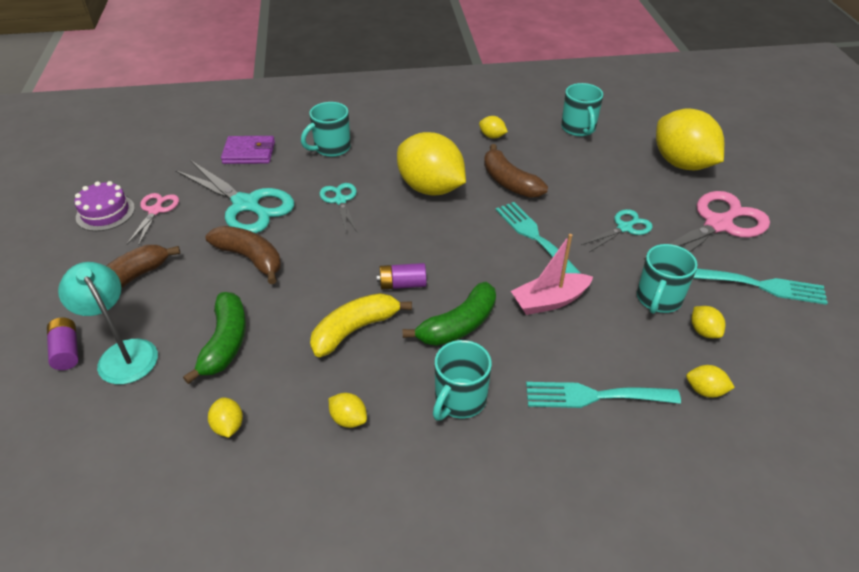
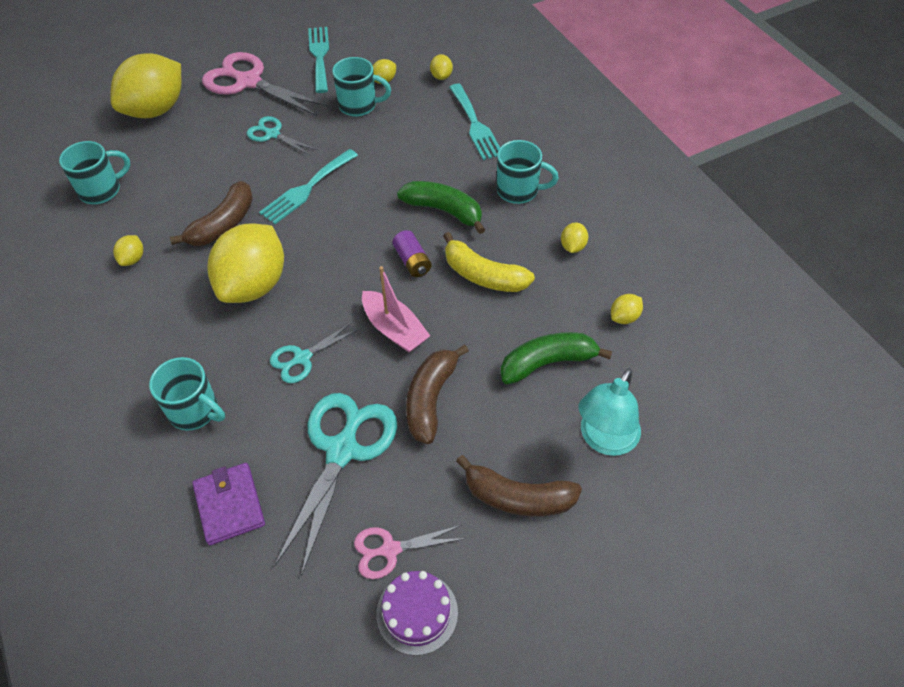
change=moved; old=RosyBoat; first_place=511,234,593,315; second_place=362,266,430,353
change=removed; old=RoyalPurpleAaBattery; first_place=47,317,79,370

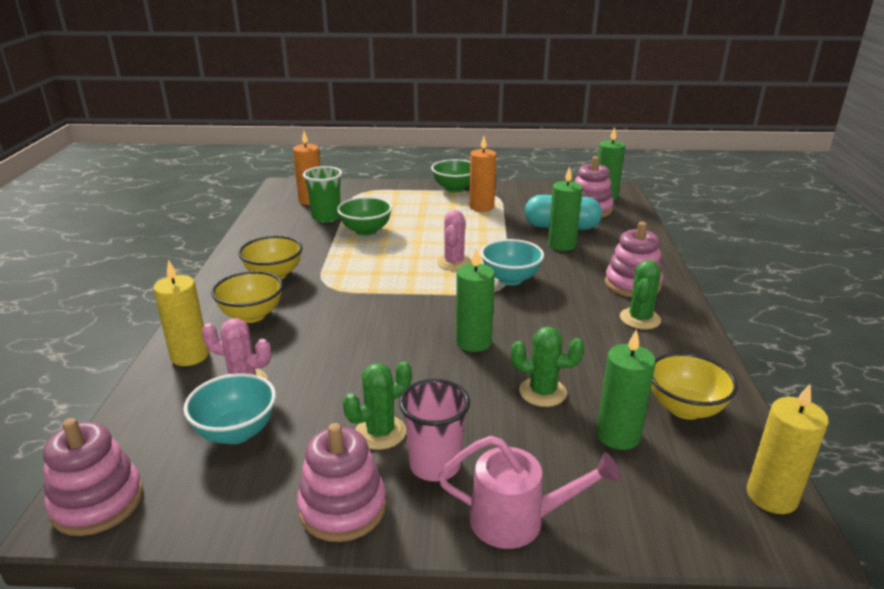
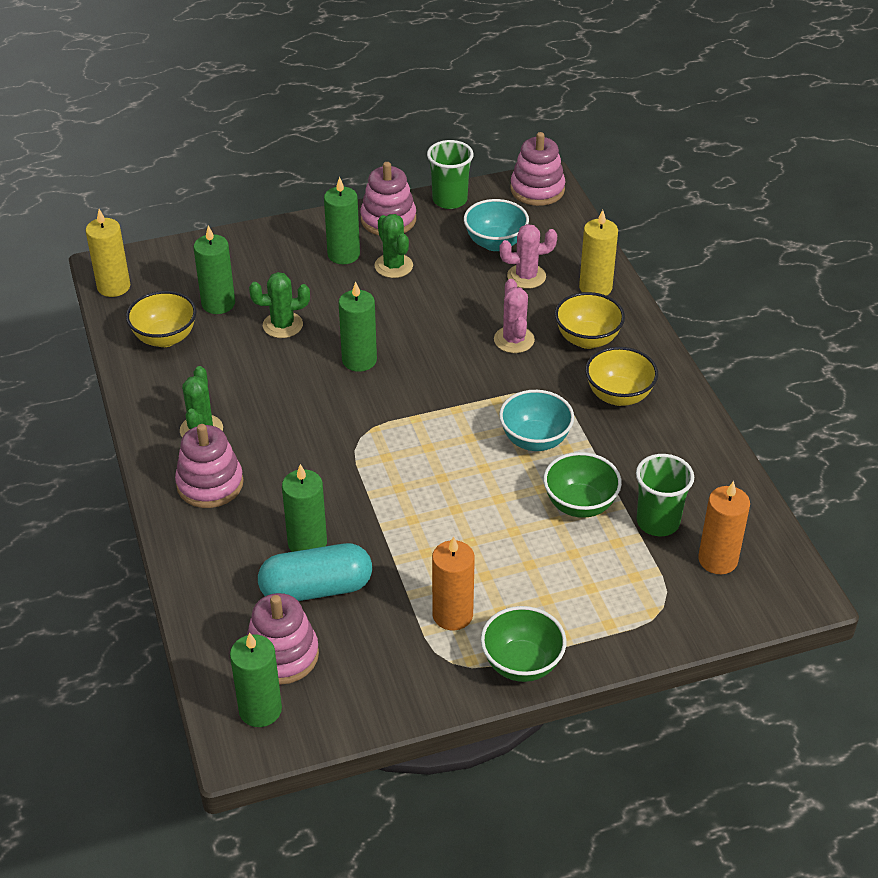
change=replaced; old=RosyBeaker; new=EmeraldPillarCandle; first_place=399,379,470,481; second_place=324,177,360,264
change=turned; old=EmeraldCactus; first_place=343,361,411,450; second_place=375,214,413,278; degrees=-60
change=added; new=EmeraldBeaker; second_place=427,140,473,209
change=moved; old=RosyCactus; first_place=437,210,472,271; second_place=494,279,535,353
change=moved; old=TealServingBowl; first_place=481,239,544,285; second_place=499,390,574,451
change=removed; old=RosyWateringPot; first_place=438,436,621,549

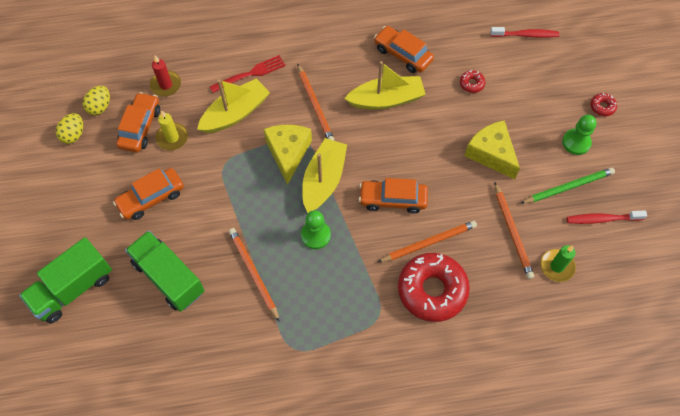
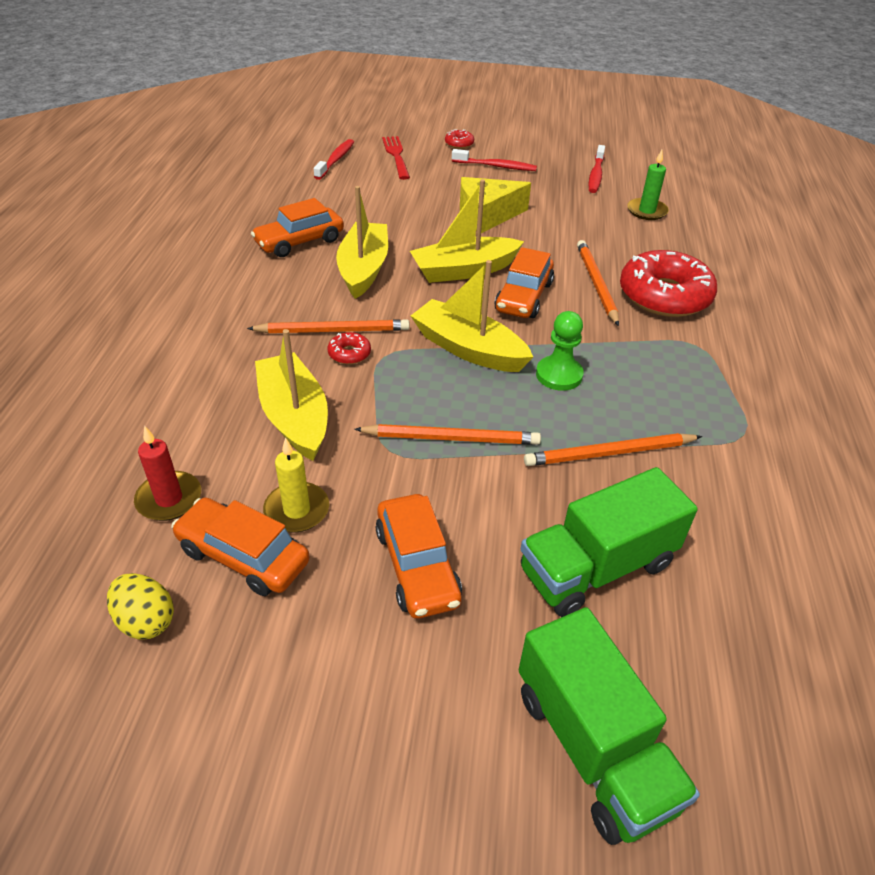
change=moved; old=RedDonut; first_place=460,70,485,93; second_place=327,332,371,364
change=moved; old=BrightOrangeLeadPencil; first_place=494,182,534,279; second_place=354,424,541,445
change=moved; old=RedTableFork; first_place=209,55,285,93; second_place=382,136,410,180
change=added; new=BrightYellowBoat; second_place=410,179,524,283
change=replaced; old=EmeraldGamePawn; new=RedToothBrush; first_place=562,115,597,155; second_place=452,149,537,171
change=removed; old=BrightYellowEgg; first_place=56,113,83,144
change=removed; old=BrightYellowPieceOfCheese; first_place=264,125,312,185
change=removed; old=EmeraldLeadPencil; first_place=520,167,615,204

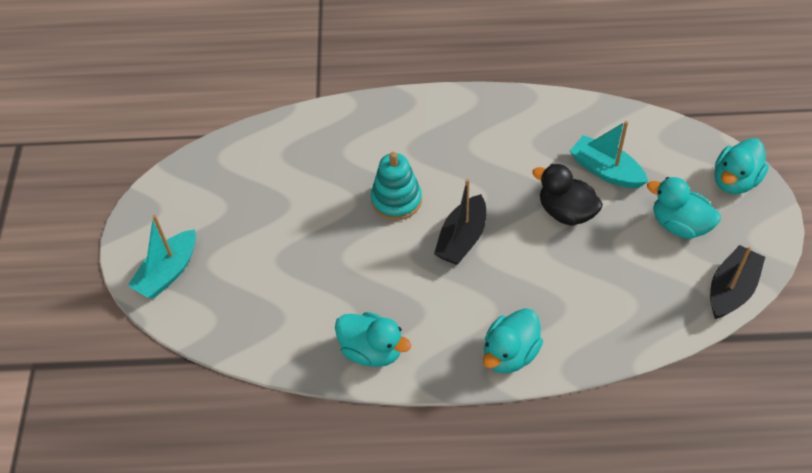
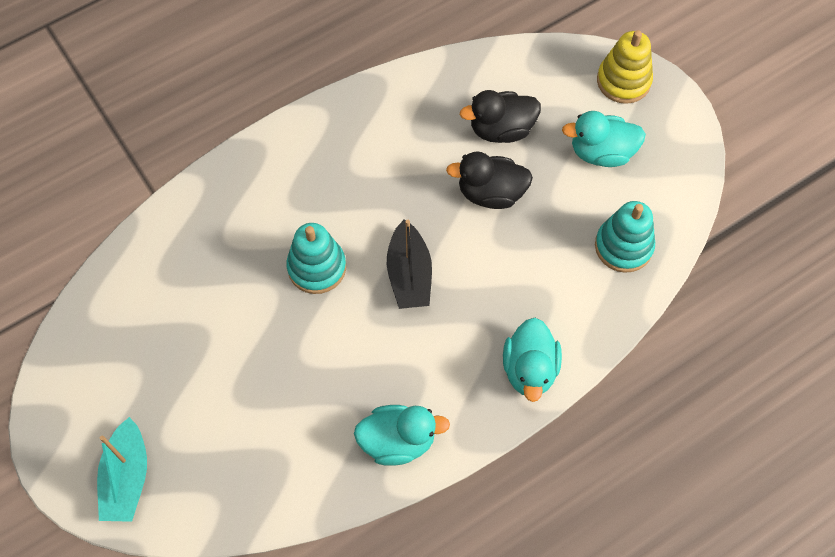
change=replaced; old=TealBoat; new=EbonyDuck; first_place=570,121,648,188; second_place=460,90,541,143
change=added; new=TealRingStacker; second_place=595,201,655,273
change=replaced; old=TealDuck; new=BrightYellowRingStacker; first_place=715,138,769,194; second_place=597,30,653,104
change=removed; old=EbonyBoat; first_place=710,245,765,319

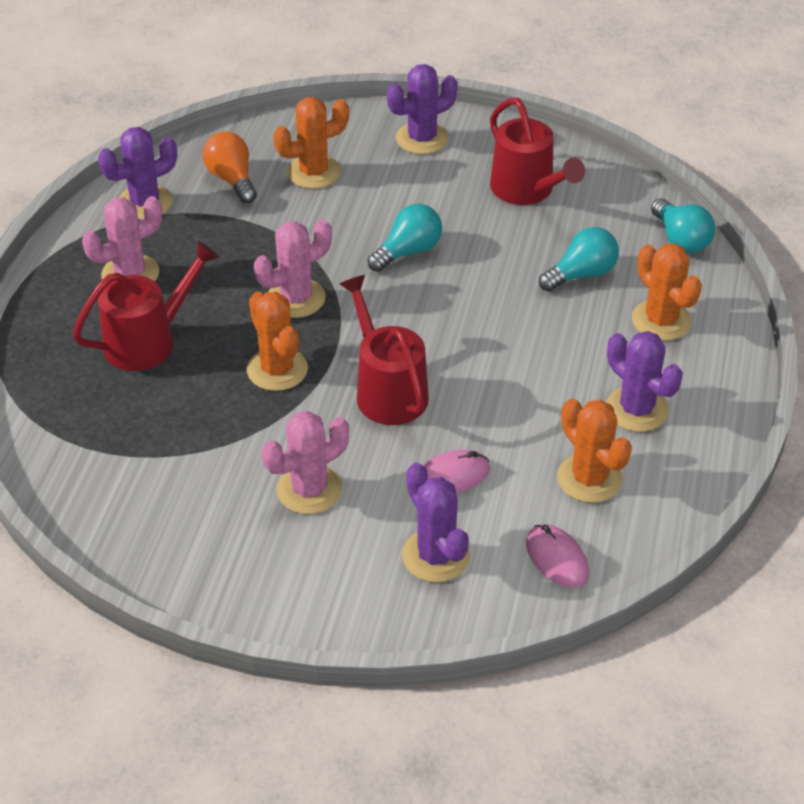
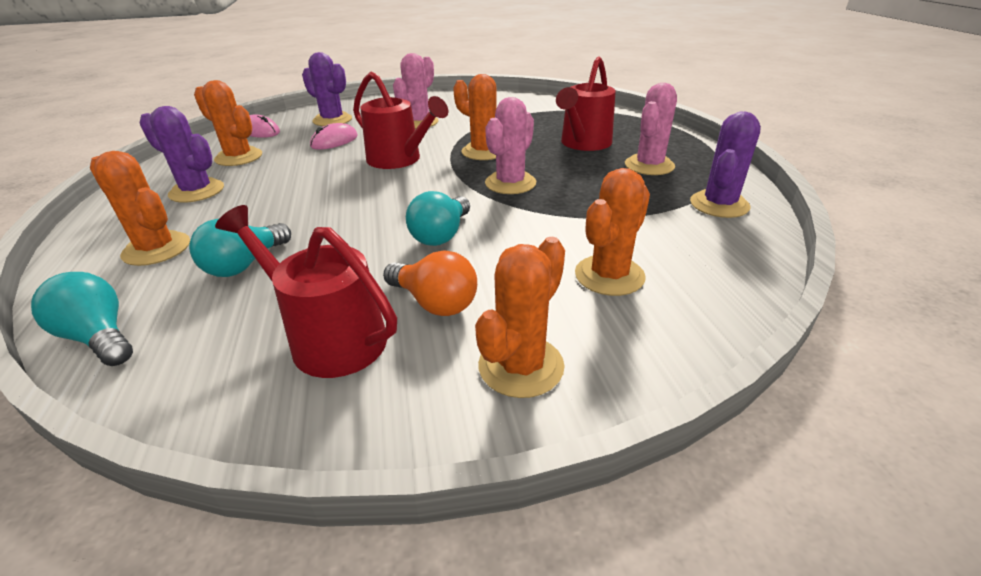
change=moved; old=BrightOrangeBulb; first_place=202,131,257,203; second_place=383,250,477,316
change=recoloured; old=RoyalPurpleCactus; new=BrightOrangeCactus; first_place=387,64,458,154; second_place=475,237,565,398

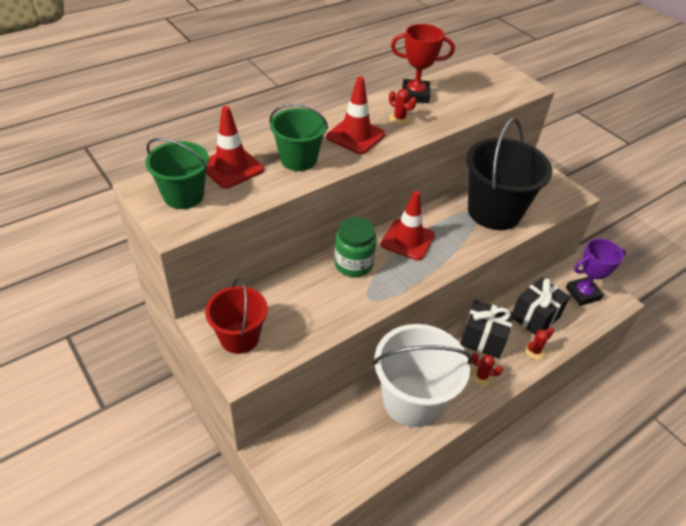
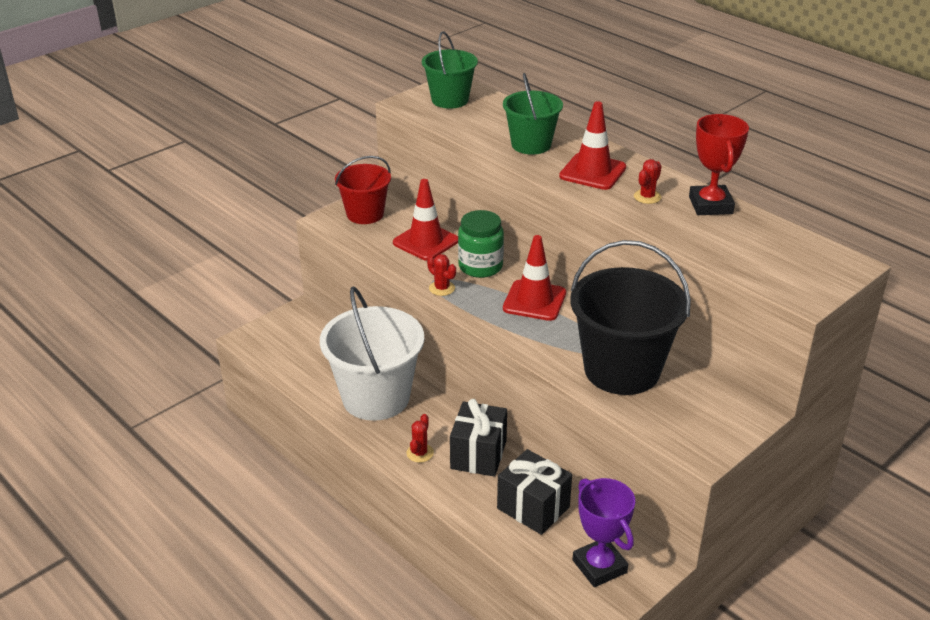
change=moved; old=RedRoadCone; first_place=206,106,264,189; second_place=393,179,458,261
change=moved; old=RedCactus; first_place=525,327,554,360; second_place=427,254,456,296

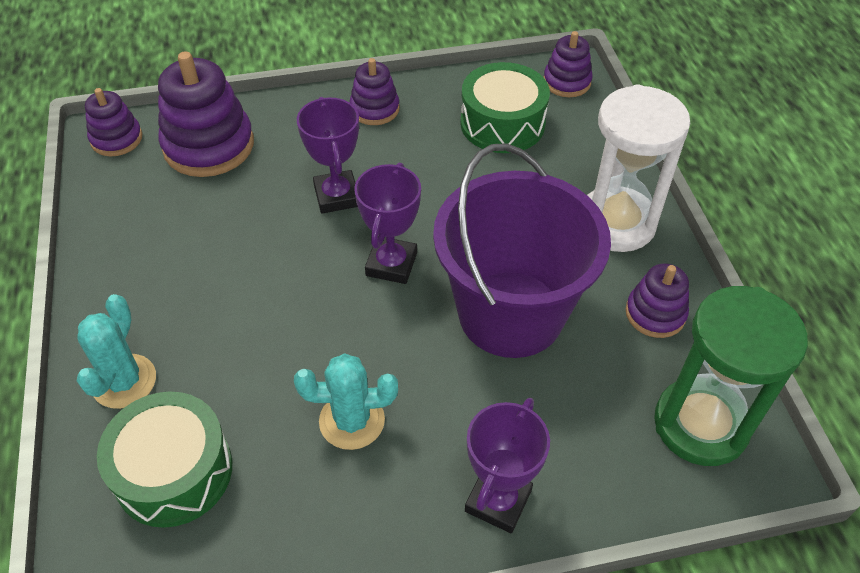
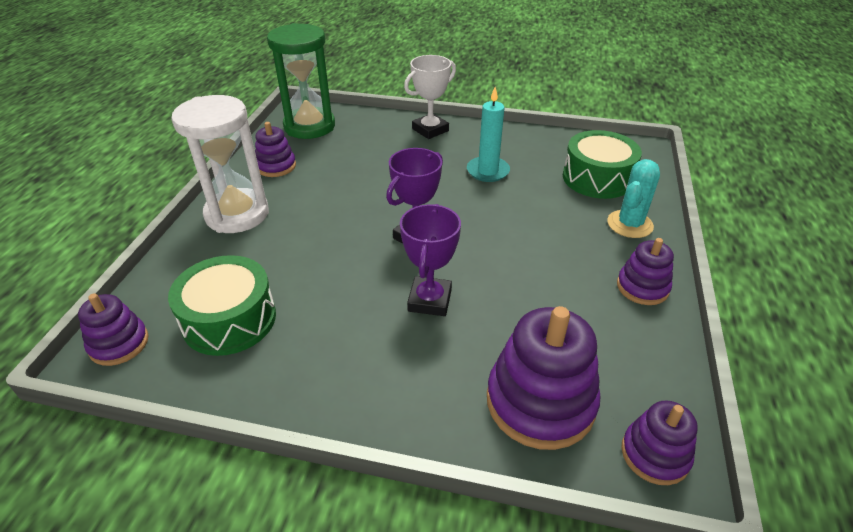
change=recoloured; old=RoyalPurpleAwardCup; new=SnowWhiteAwardCup; first_place=465,398,550,533; second_place=404,55,456,139
change=replaced; old=TealCactus; new=TealPillarCandle; first_place=294,353,398,450; second_place=467,87,510,182
change=moved; old=RoyalPurpleRingStacker; first_place=350,58,399,125; second_place=617,238,674,305
change=removed; old=RoyalPurpleSandBucket; first_place=433,143,611,358

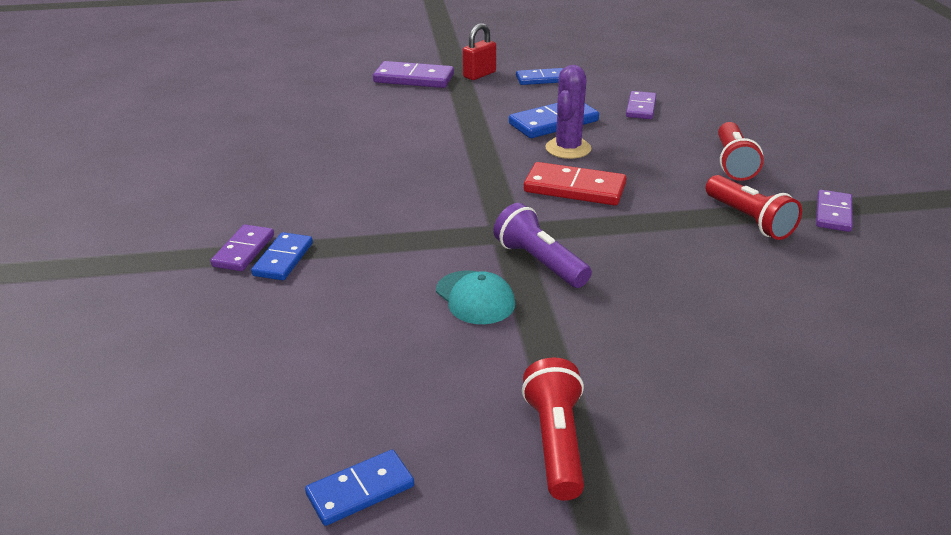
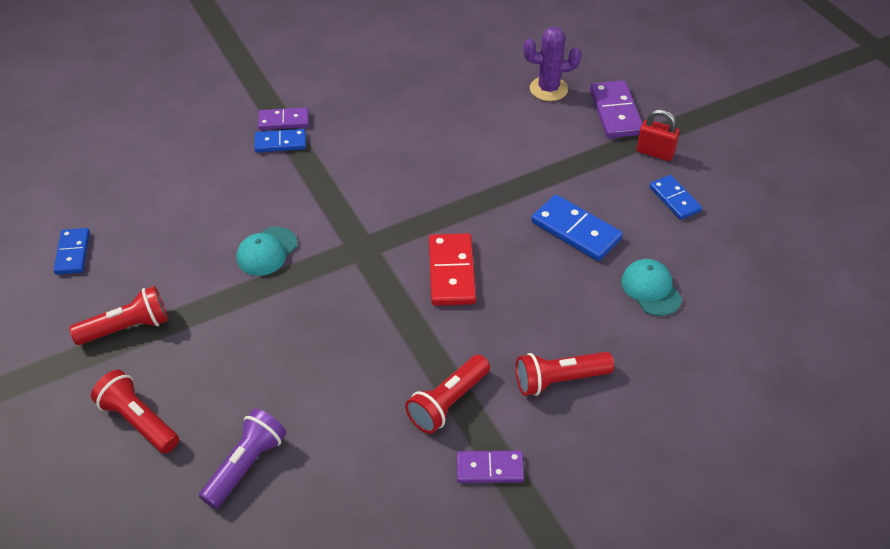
change=turned; old=RoyalBlueDominoTile; first_place=305,450,414,526; second_place=54,228,90,275; degrees=45
change=added; new=RedFlashlight; second_place=91,370,179,454
change=moved; old=RoyalPurpleFlashlight; first_place=493,203,592,288; second_place=199,408,286,509
change=moved; old=RoyalPurpleCactus; first_place=545,65,591,159; second_place=524,26,581,101
change=replaced; old=RoyalPurpleDominoTile; new=TealBaseballCap; first_place=626,91,656,119; second_place=621,259,682,316

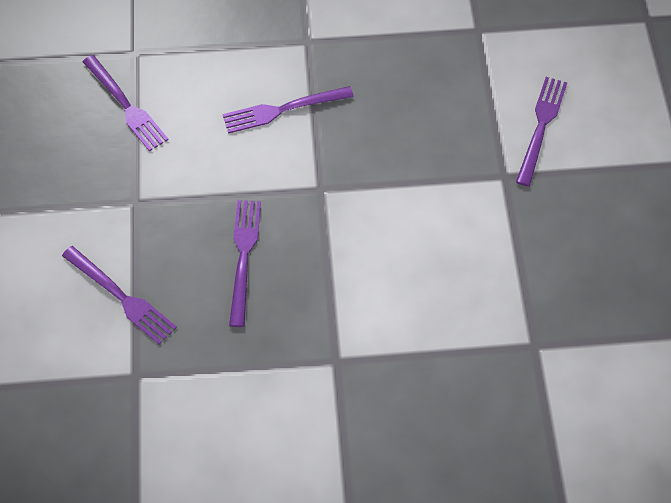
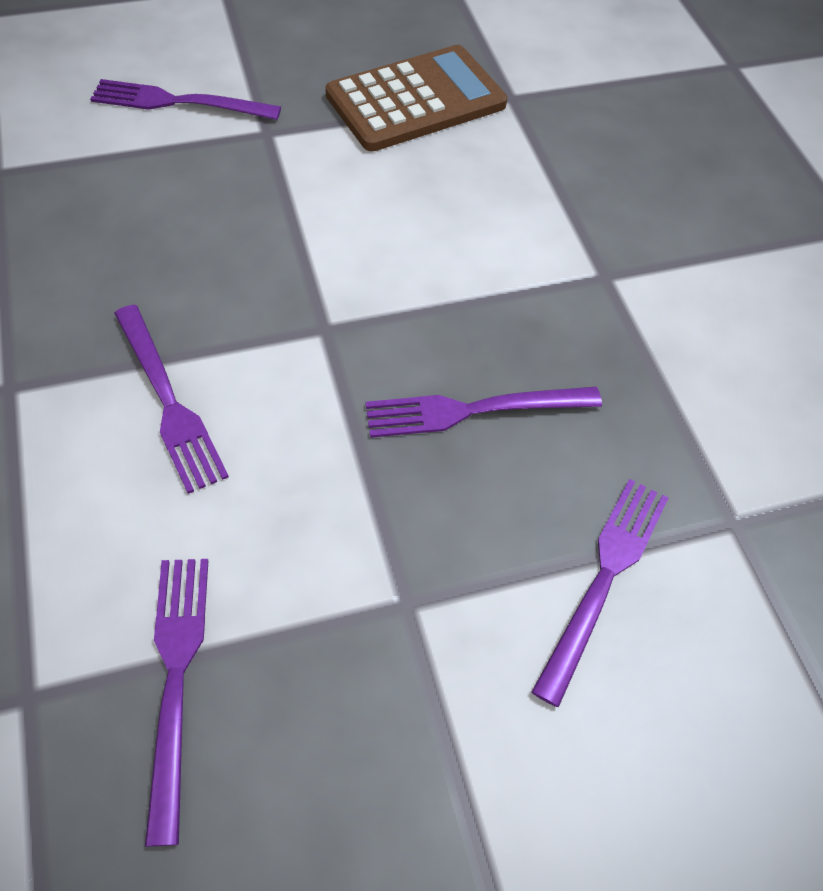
change=turned; old=RoyalPurpleTableFork; first_place=83,55,169,151; second_place=145,559,208,847; degrees=-45
change=added; new=RussetAddingMachine; second_place=325,45,507,152

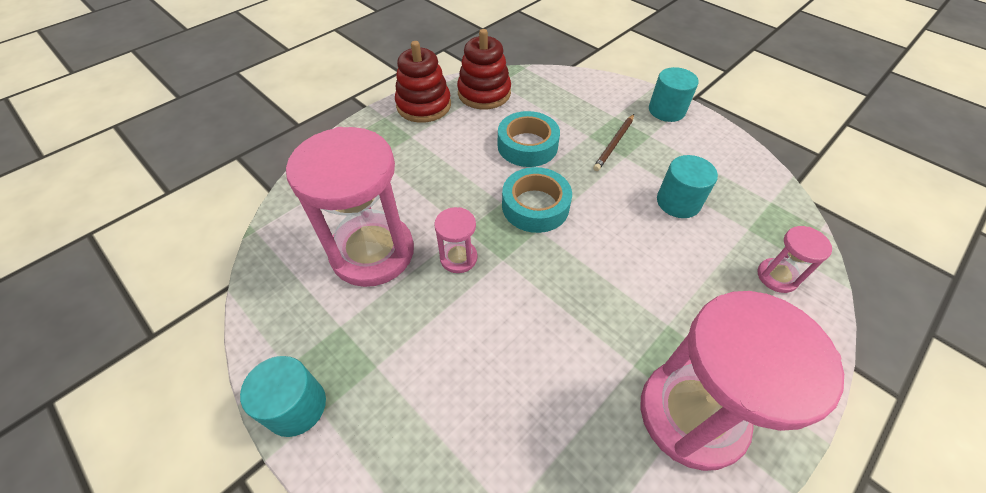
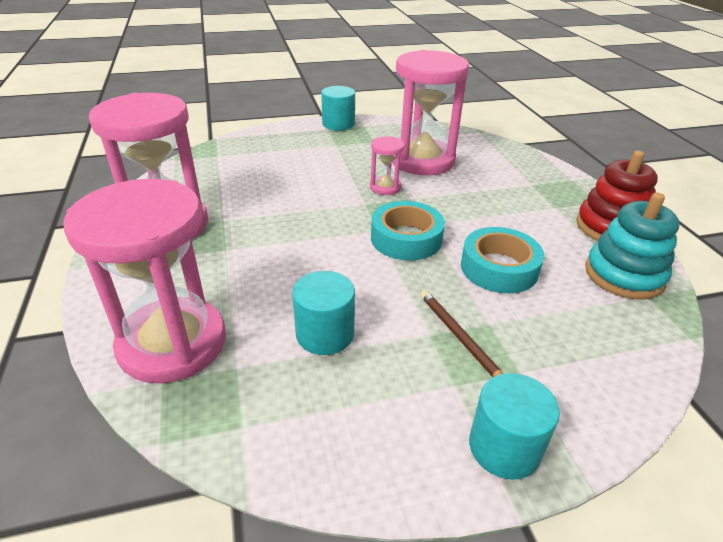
change=resized; old=RosySandglass; first_place=758,226,832,293; second_place=63,179,226,383; factor=2.22
change=recoloured; old=RedRingStacker; new=TealRingStacker; first_place=457,29,511,109; second_place=585,193,679,300

